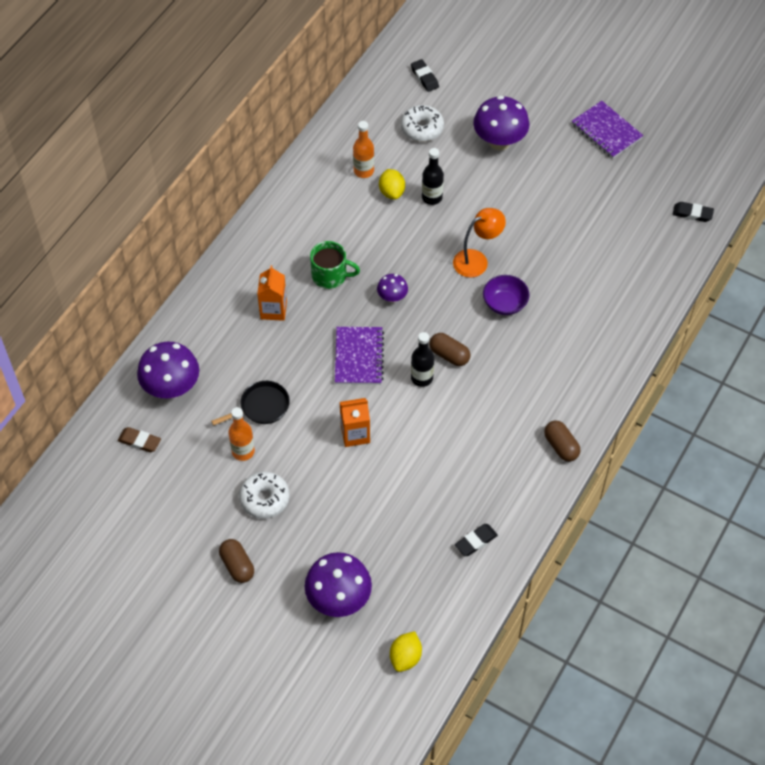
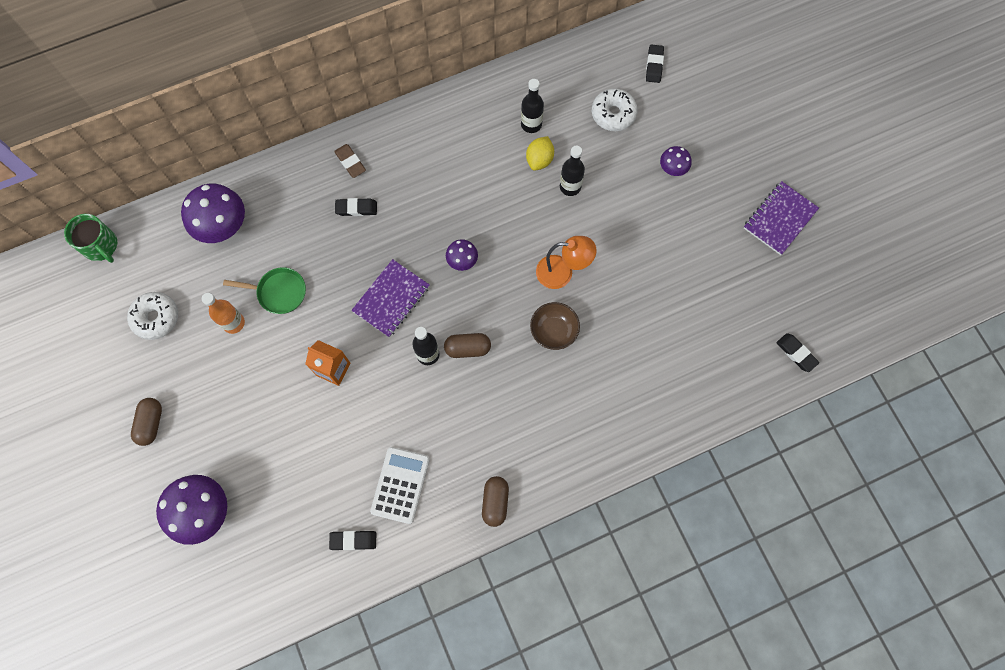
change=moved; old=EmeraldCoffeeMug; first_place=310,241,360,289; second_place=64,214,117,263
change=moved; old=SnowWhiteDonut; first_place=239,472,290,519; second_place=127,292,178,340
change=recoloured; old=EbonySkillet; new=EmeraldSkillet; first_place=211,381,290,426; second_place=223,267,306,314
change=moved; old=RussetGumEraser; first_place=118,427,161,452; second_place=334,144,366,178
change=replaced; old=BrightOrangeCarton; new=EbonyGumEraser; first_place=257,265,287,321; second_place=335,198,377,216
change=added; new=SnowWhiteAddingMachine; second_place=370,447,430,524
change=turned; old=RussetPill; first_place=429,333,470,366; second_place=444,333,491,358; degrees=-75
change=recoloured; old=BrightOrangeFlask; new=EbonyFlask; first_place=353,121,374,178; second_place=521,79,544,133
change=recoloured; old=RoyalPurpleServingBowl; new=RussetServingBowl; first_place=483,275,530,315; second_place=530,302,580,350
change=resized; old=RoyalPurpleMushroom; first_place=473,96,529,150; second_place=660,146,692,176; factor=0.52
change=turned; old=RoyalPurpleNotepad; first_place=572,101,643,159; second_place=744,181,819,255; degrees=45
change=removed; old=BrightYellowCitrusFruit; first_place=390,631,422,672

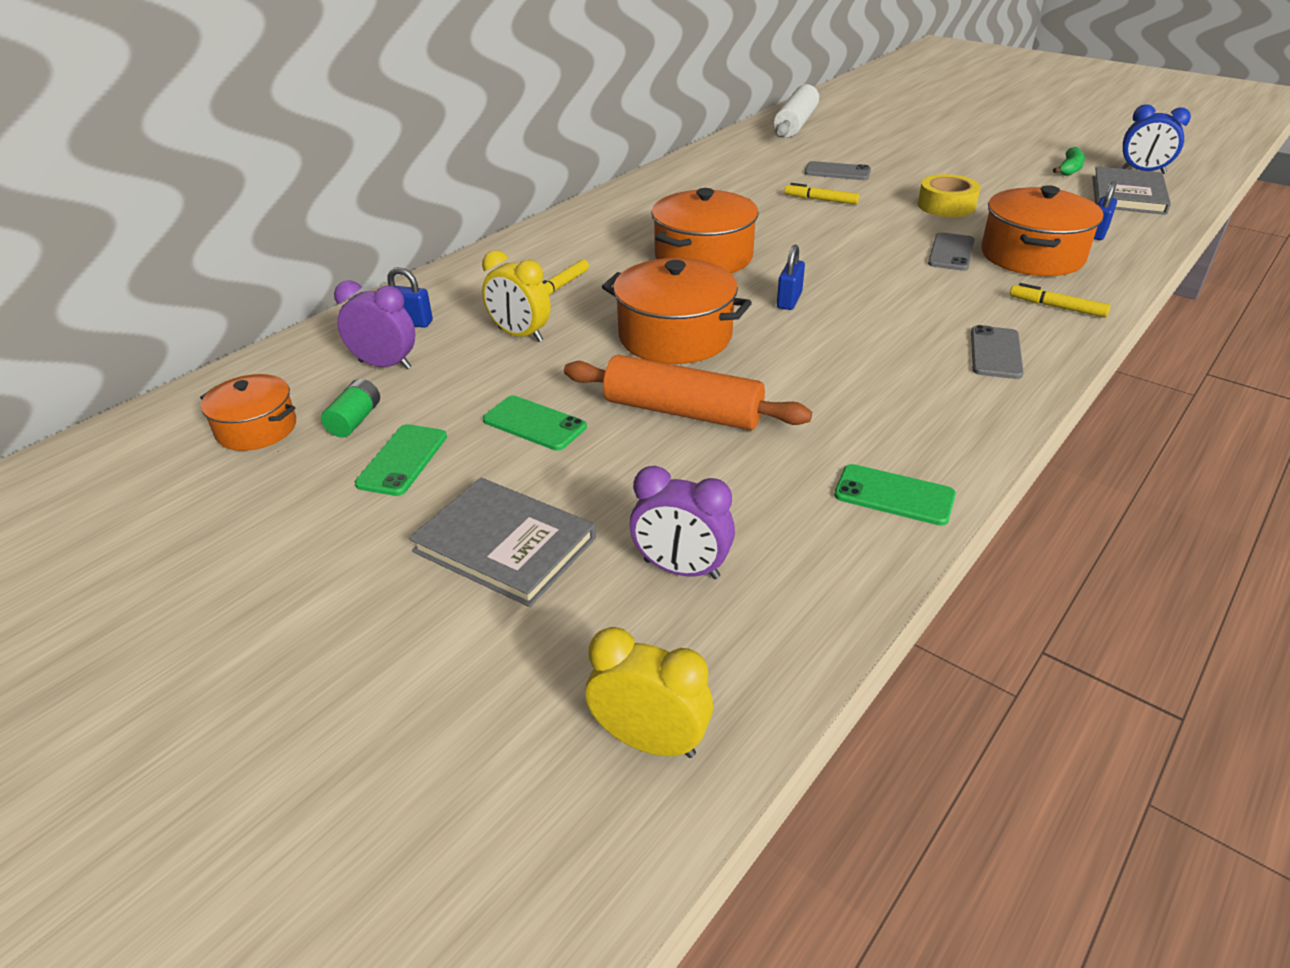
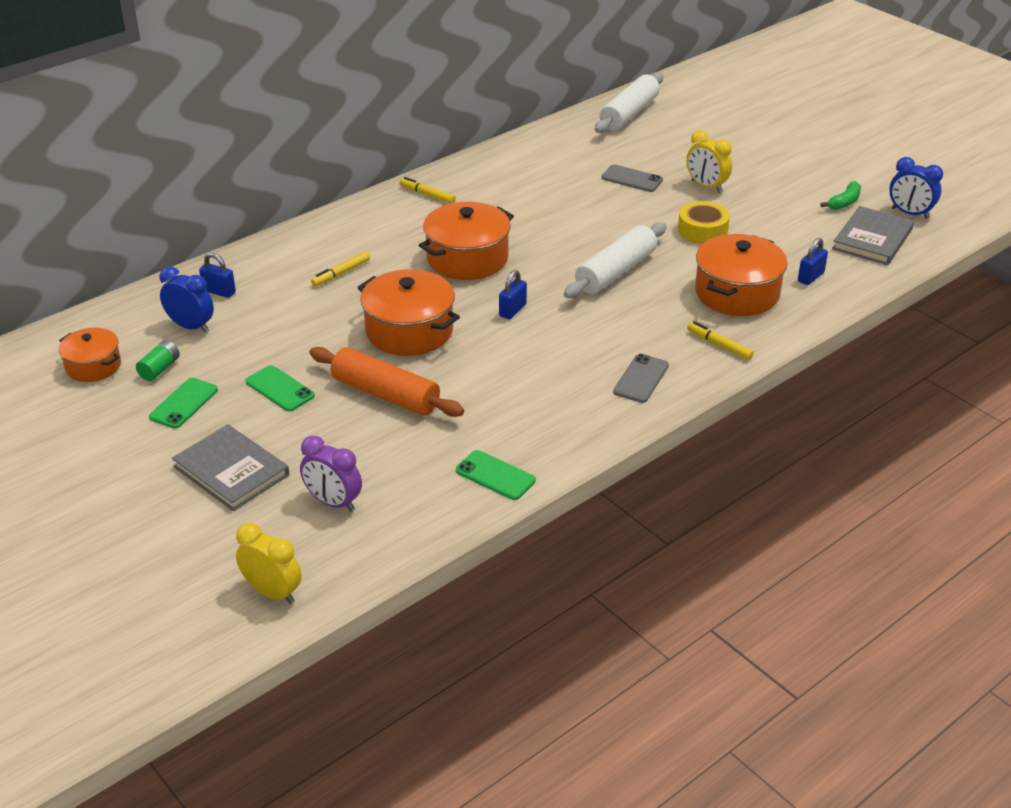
change=recoloured; old=RoyalPurpleClock; new=RoyalBlueClock; first_place=334,281,415,369; second_place=159,267,214,333
change=moved; old=BrightYellowMarkerPen; first_place=784,183,859,204; second_place=400,177,456,204
change=added; new=SnowWhiteRollingPin; second_place=564,222,666,298
change=moved; old=BrightYellowClock; first_place=482,250,551,342; second_place=686,130,732,193
change=removed; old=AshGreyMobilePhone; first_place=928,232,975,271

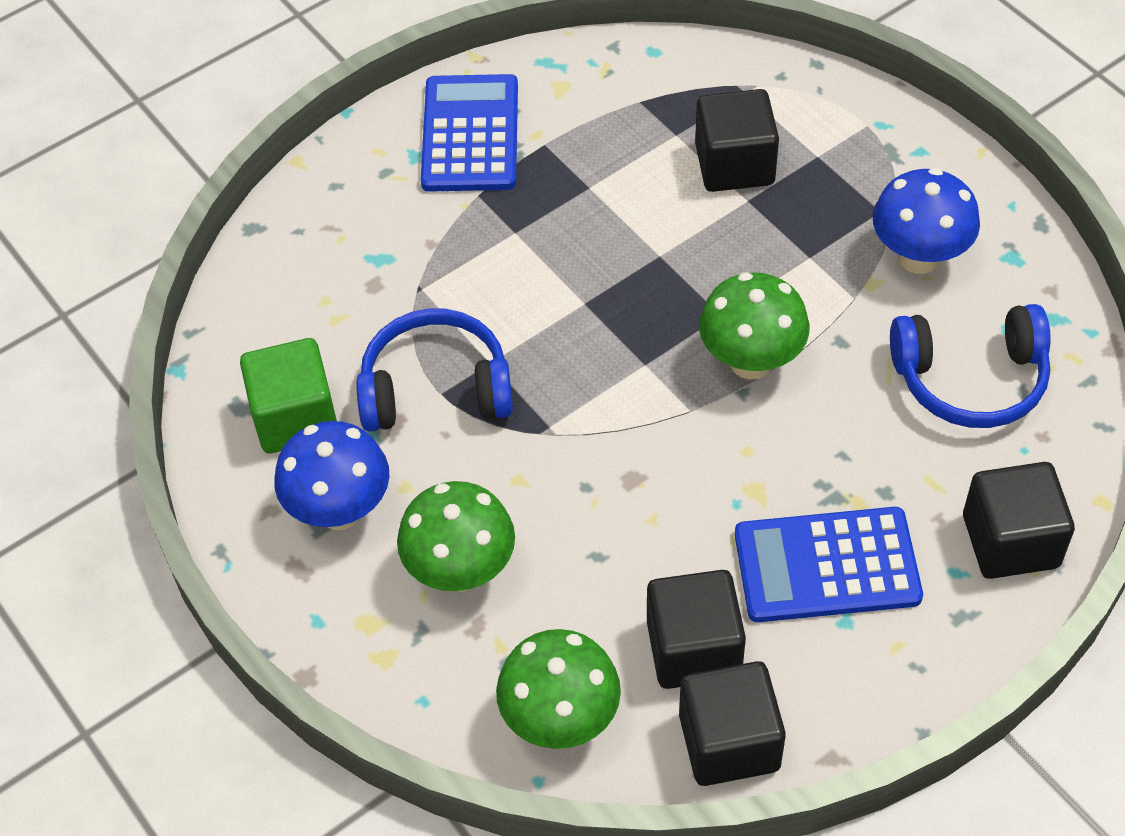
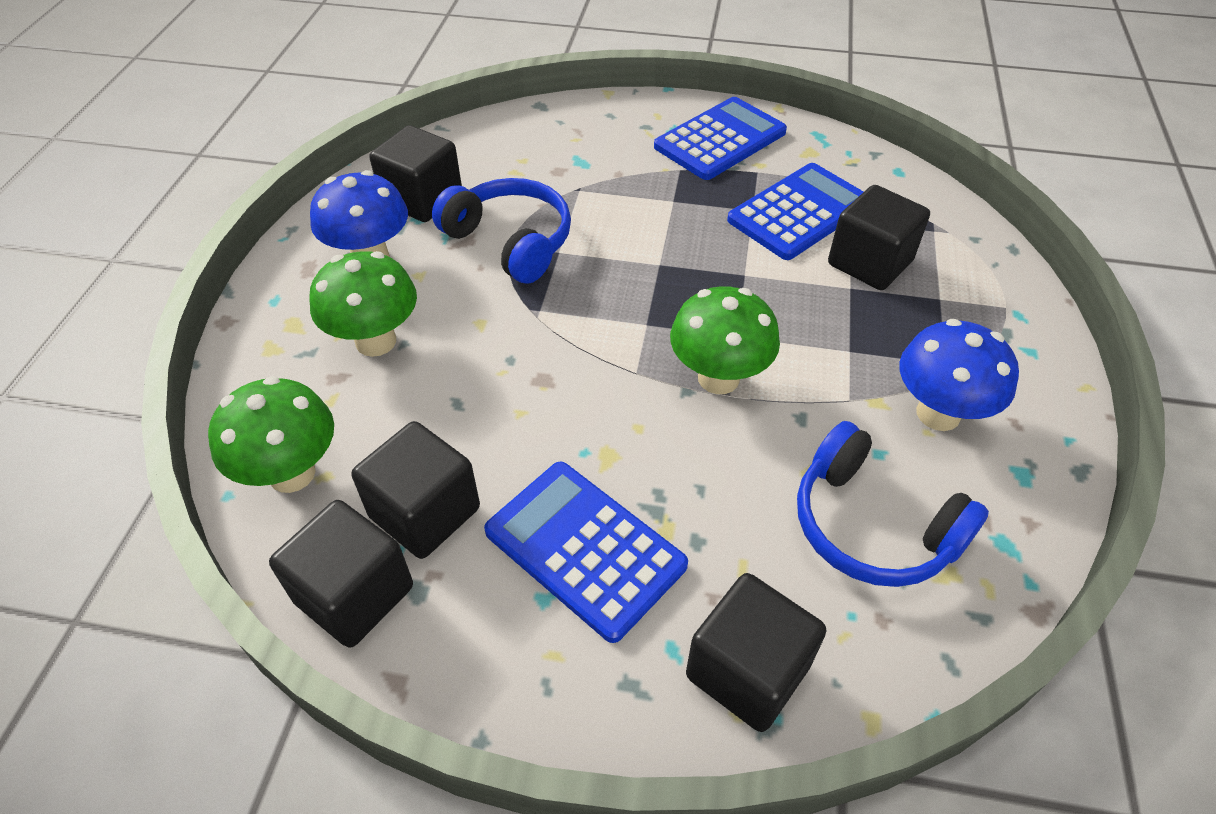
change=recoloured; old=EmeraldCube; new=EbonyCube; first_place=240,338,337,453; second_place=369,125,462,222
change=added; new=RoyalBlueAddingMachine; second_place=727,163,864,260

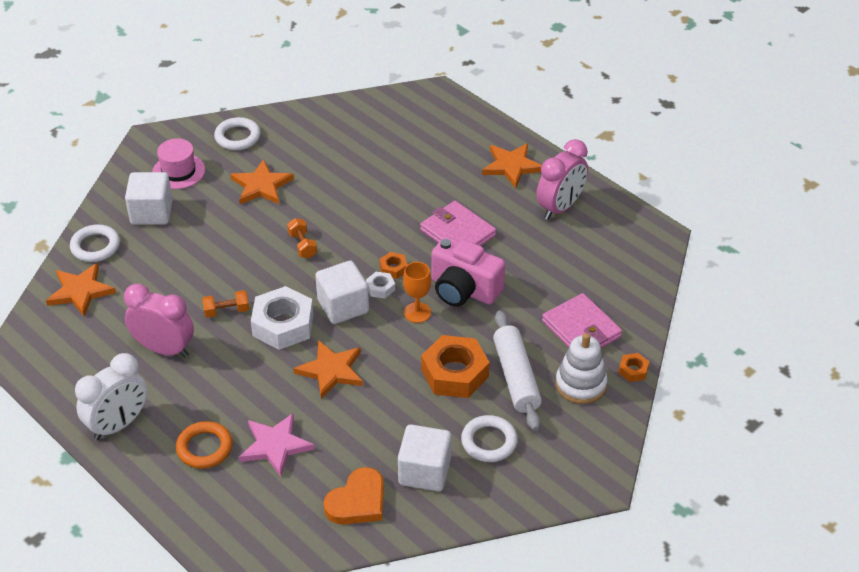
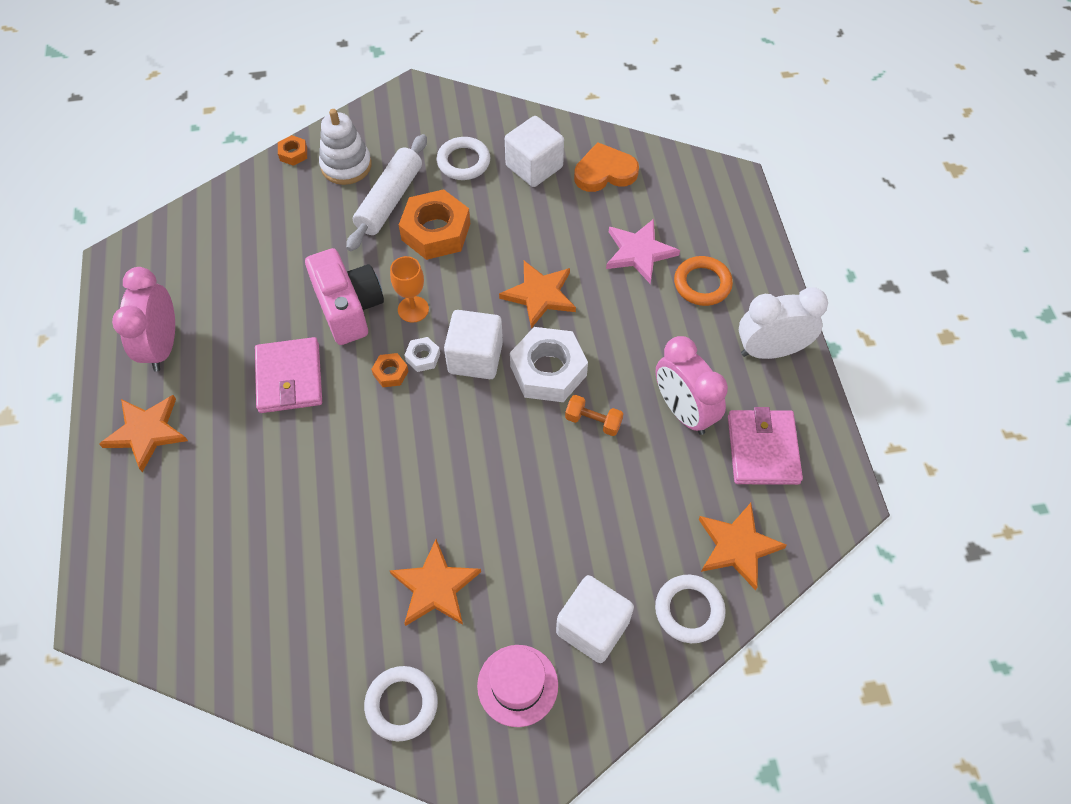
change=turned; old=RosyClock; first_place=536,139,588,220; second_place=112,267,175,372; degrees=-75
change=moved; old=RosyWallet; first_place=542,293,622,348; second_place=728,407,803,485
change=removed; old=BrightOrangeDumbbell; first_place=287,218,317,258

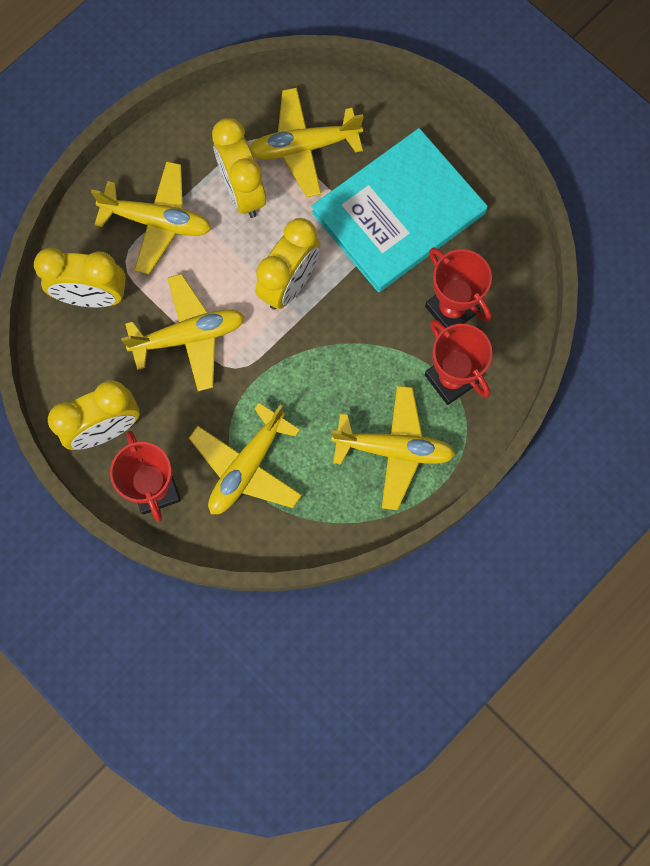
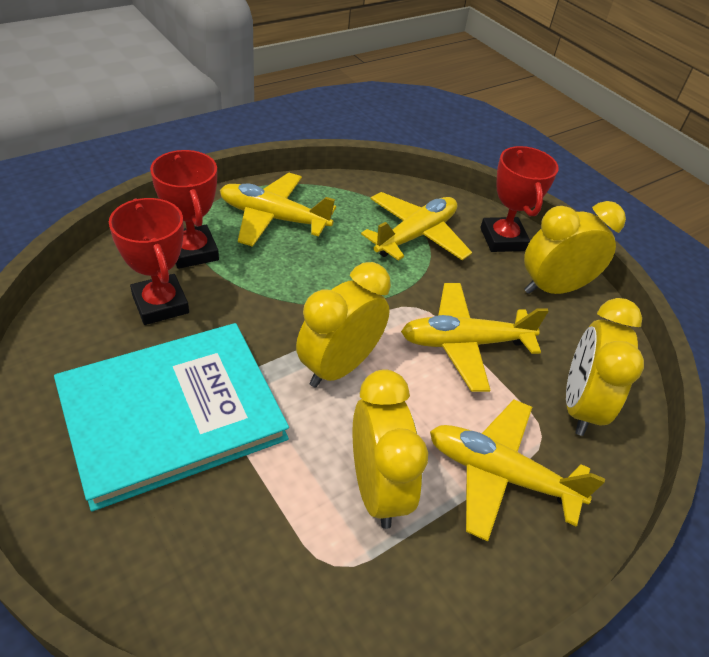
change=turned; old=BrightYellowClock; first_place=34,248,126,307; second_place=566,298,644,436; degrees=-90
change=removed; old=BrightYellowAeroplane; first_place=250,88,364,197

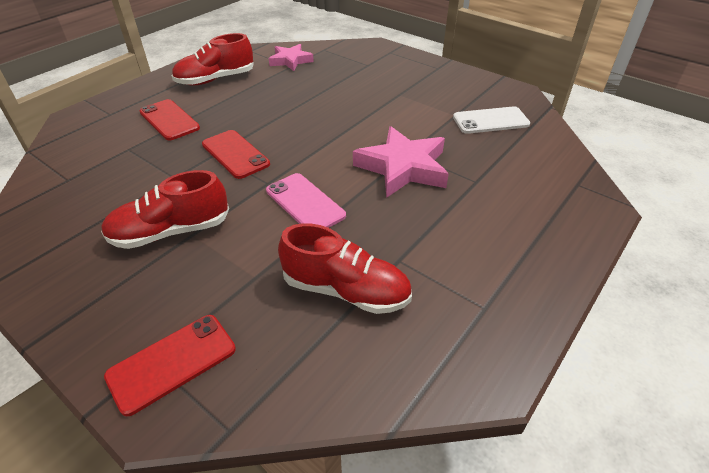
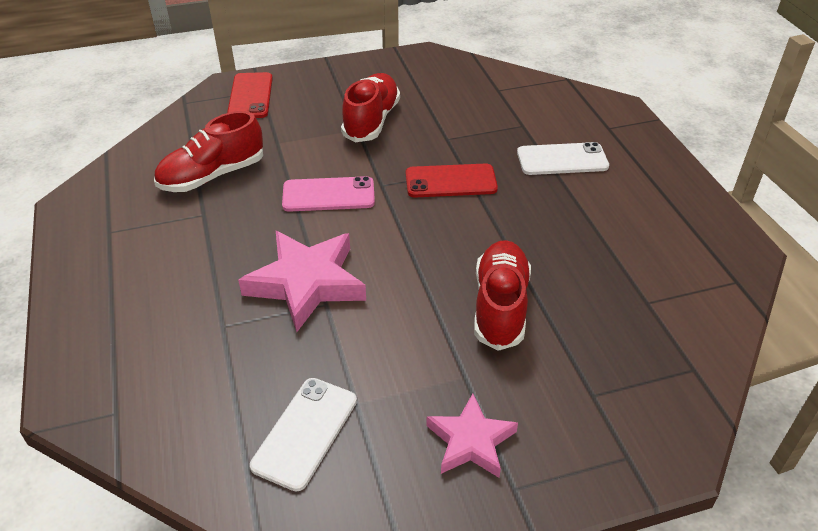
change=moved; old=RosyStar; first_place=269,44,314,71; second_place=426,394,518,478
change=moved; old=RedShoe; first_place=172,33,254,85; second_place=474,240,531,351
change=recoloured; old=RedMobilePhone; new=SnowWhiteMobilePhone; first_place=139,99,200,140; second_place=517,142,609,175

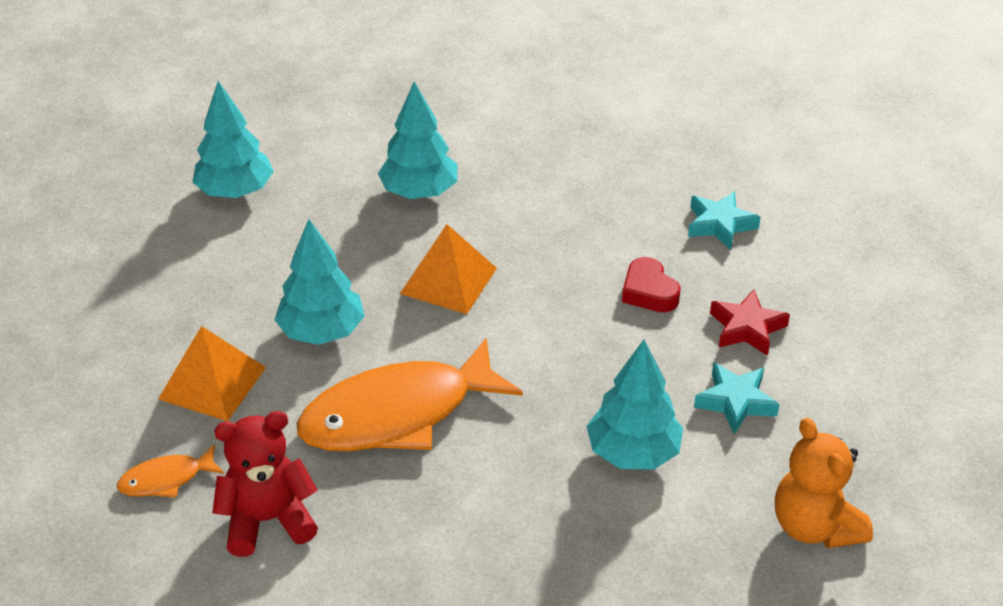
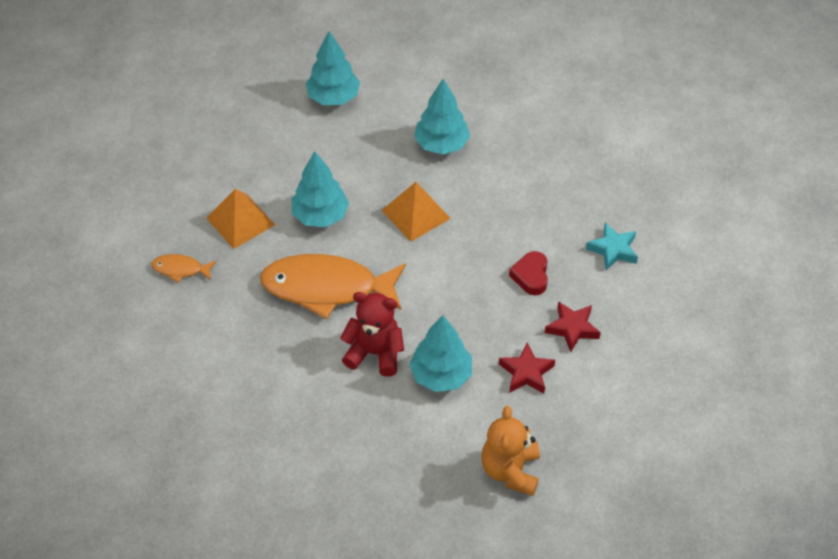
change=moved; old=RedStuffedBear; first_place=212,411,318,557; second_place=340,292,404,377
change=recoloured; old=TealStar; new=RedStar; first_place=694,362,780,434; second_place=499,343,555,394

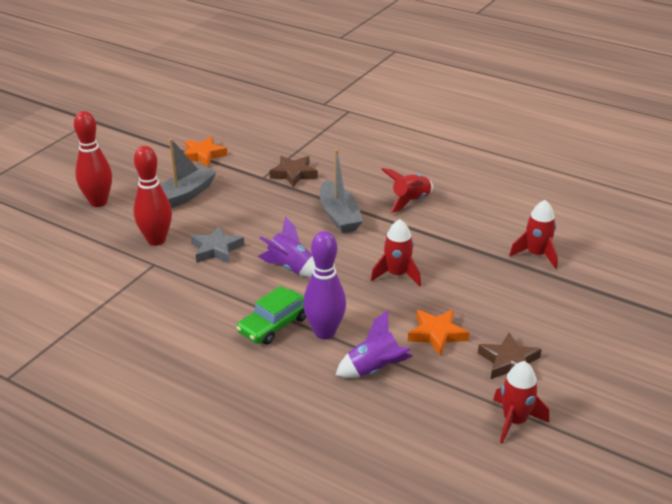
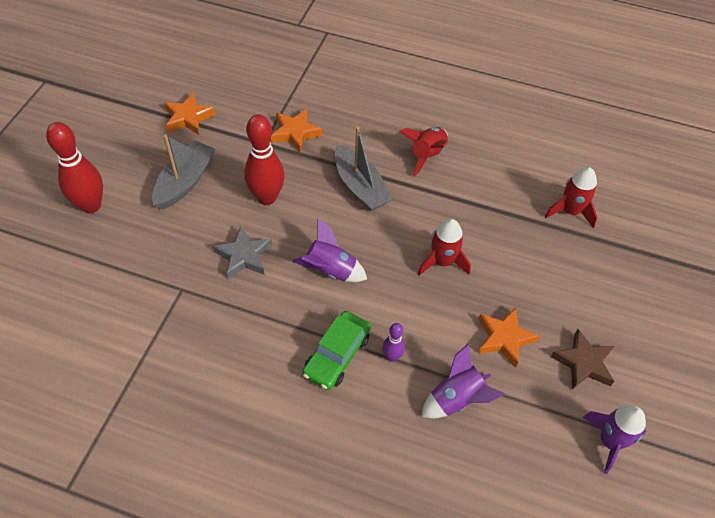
change=moved; old=RedBowlingPin; first_place=134,146,172,246; second_place=244,114,285,205
change=recoloured; old=RussetStar; new=BrightOrangeStar; first_place=269,156,318,187; second_place=271,109,322,152
change=resized; old=RoyalPurpleBowlingPin; first_place=303,231,346,340; second_place=382,323,405,362; factor=0.5
change=recoloured; old=RedSpaceship; new=RoyalPurpleSpaceship; first_place=493,361,549,444; second_place=582,405,646,474

